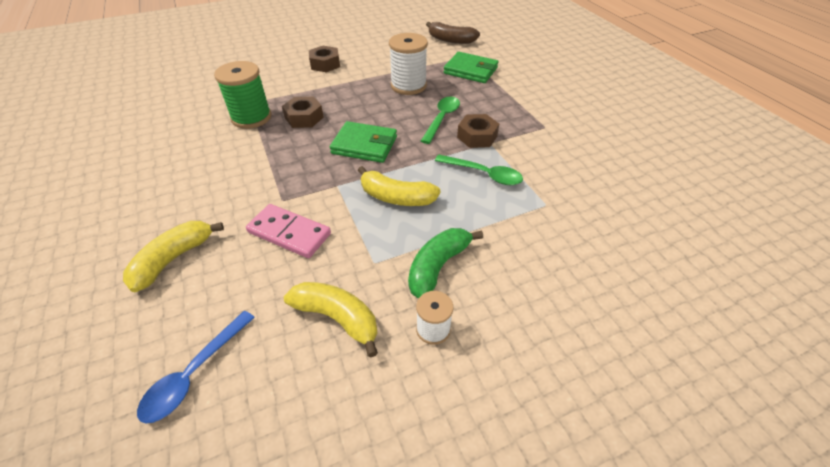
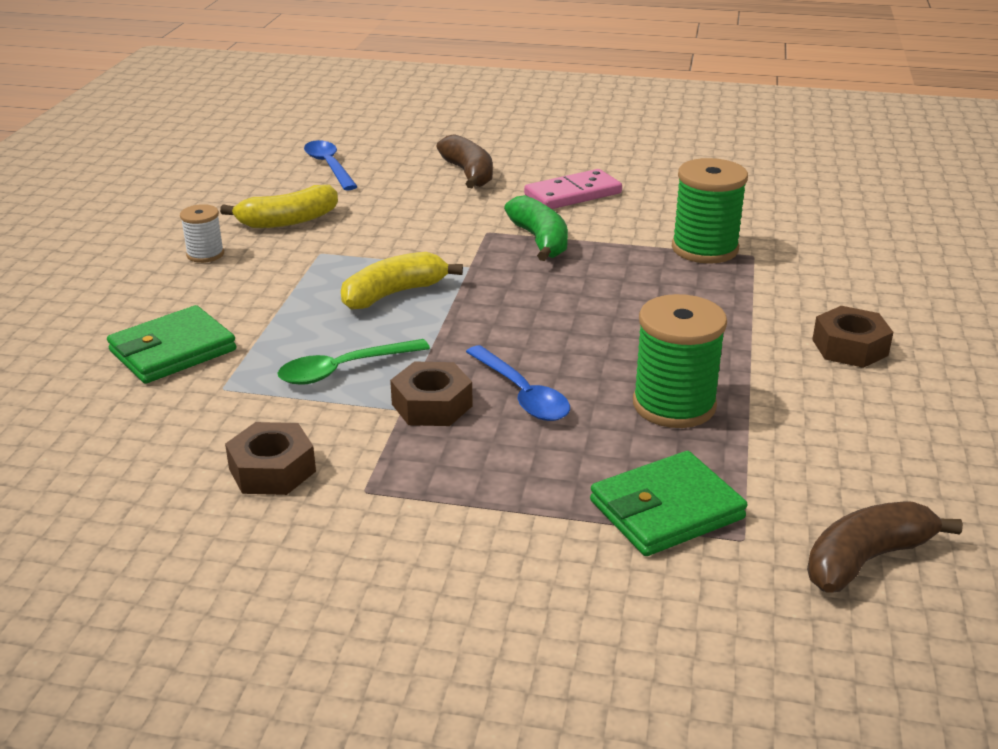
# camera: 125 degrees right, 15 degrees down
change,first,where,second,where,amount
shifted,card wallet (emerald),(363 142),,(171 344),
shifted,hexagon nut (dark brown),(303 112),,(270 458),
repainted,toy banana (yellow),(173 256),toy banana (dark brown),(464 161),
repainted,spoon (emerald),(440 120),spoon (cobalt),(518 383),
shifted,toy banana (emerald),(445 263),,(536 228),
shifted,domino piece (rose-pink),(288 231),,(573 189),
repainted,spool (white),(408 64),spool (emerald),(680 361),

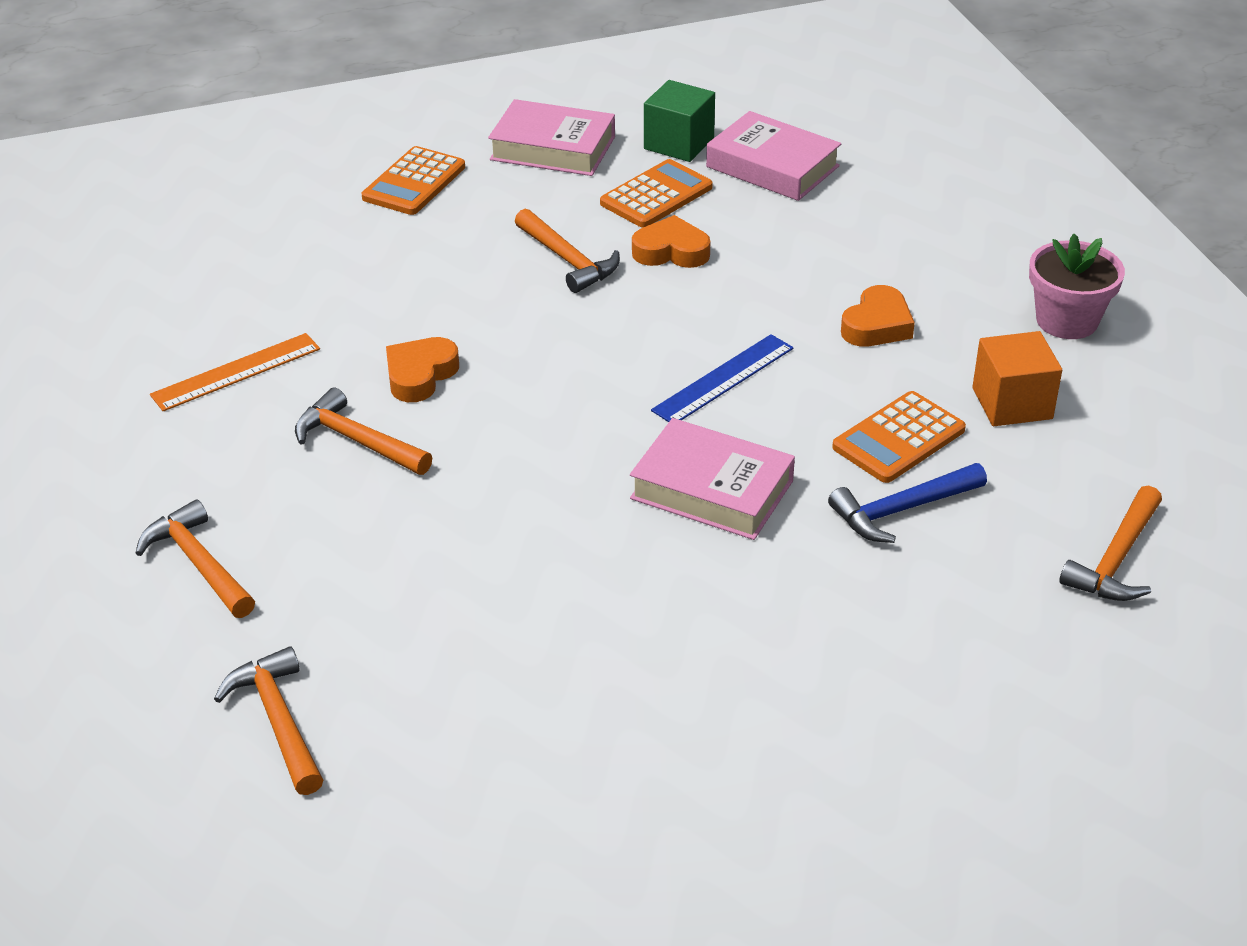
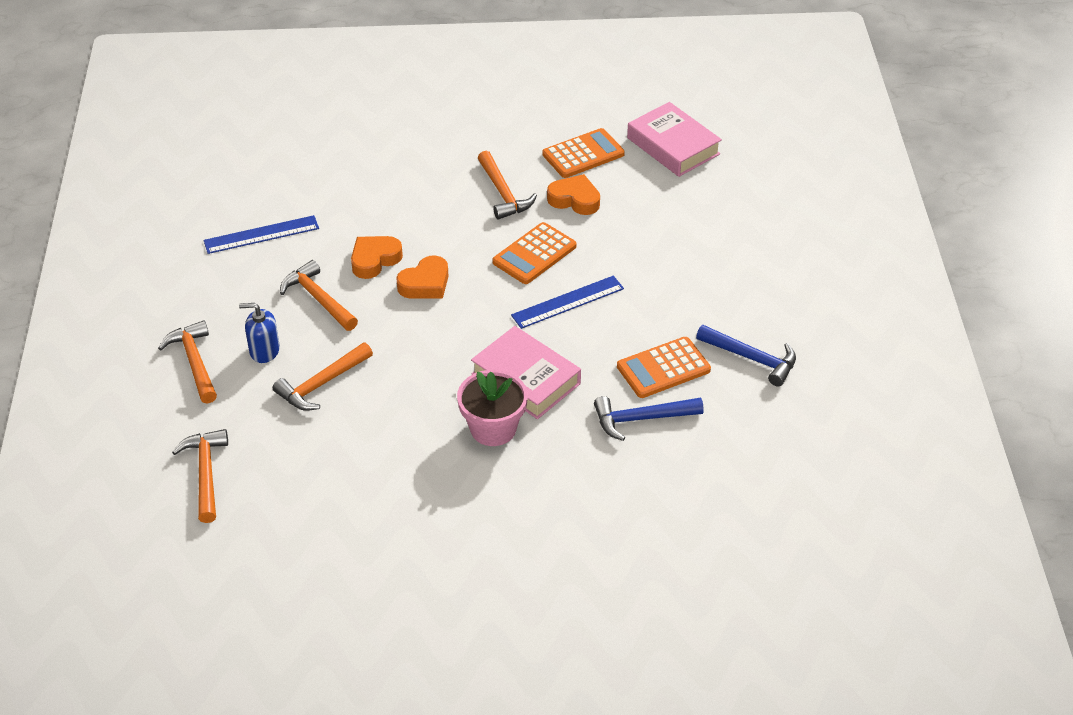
# camera: 15 degrees right, 5 degrees up
change,first,where,second,where,amount
repainted,ruler (orange),(235 372),ruler (cobalt),(261 234),
new,,,soap dispenser (cobalt),(259 333),
shifted,carpenter's hammer (orange),(1110 543),,(323 376),
shifted,love heart (orange),(878 316),,(422 277),
shifted,flower pot (rose-pink),(1077 286),,(492 408),
shifted,adding machine (orange),(413 180),,(534 253),
swapped,block (orange),(1017 378),carpenter's hammer (cobalt),(746 356),
gone,book (rose-pink),(551 137),,,
gone,block (emerald),(679 121),,,

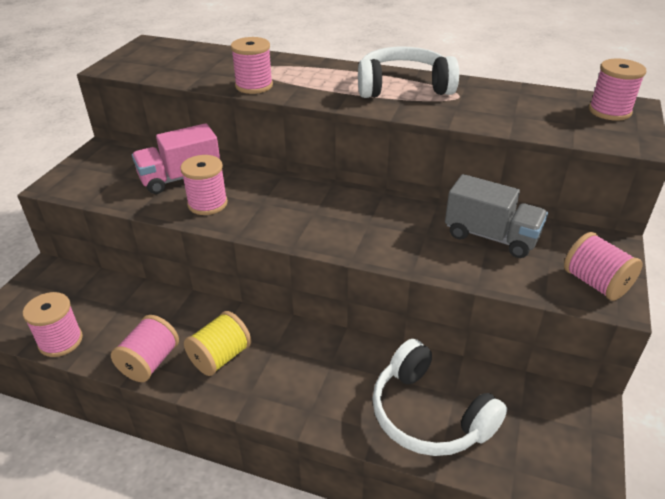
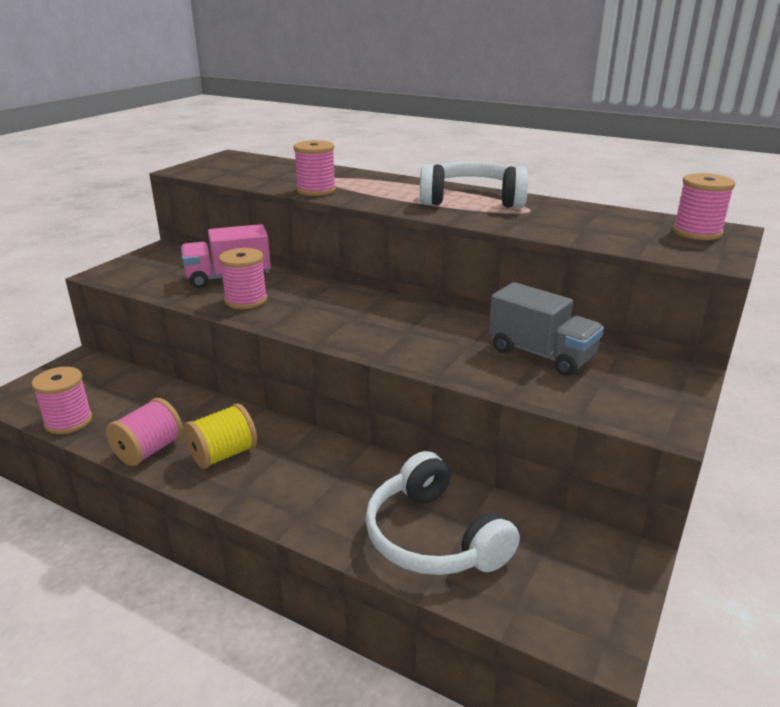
# camera: 10 degrees right, 10 degrees down
change,first,where,second,where,amount
gone,spool (rose-pink),(603 266),,,

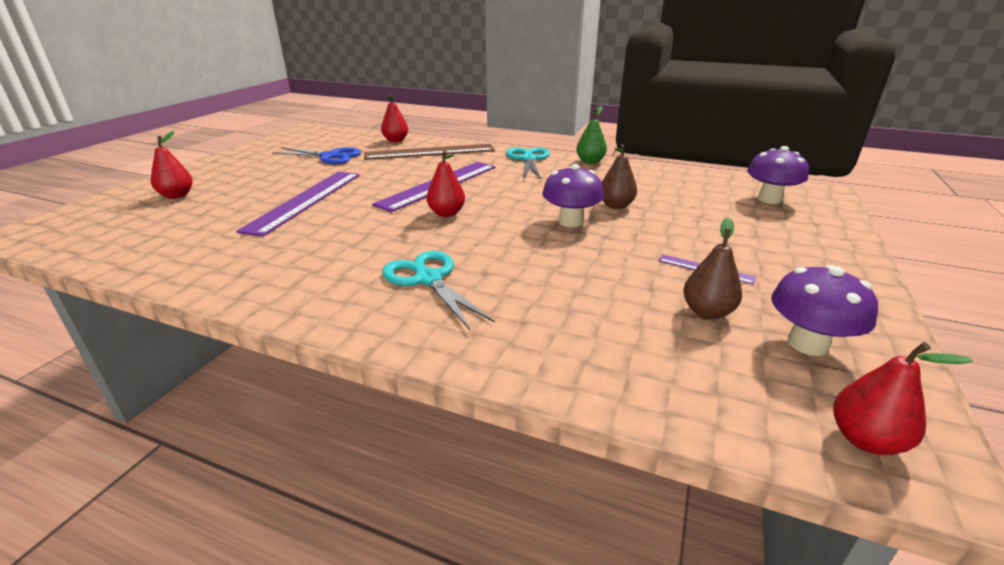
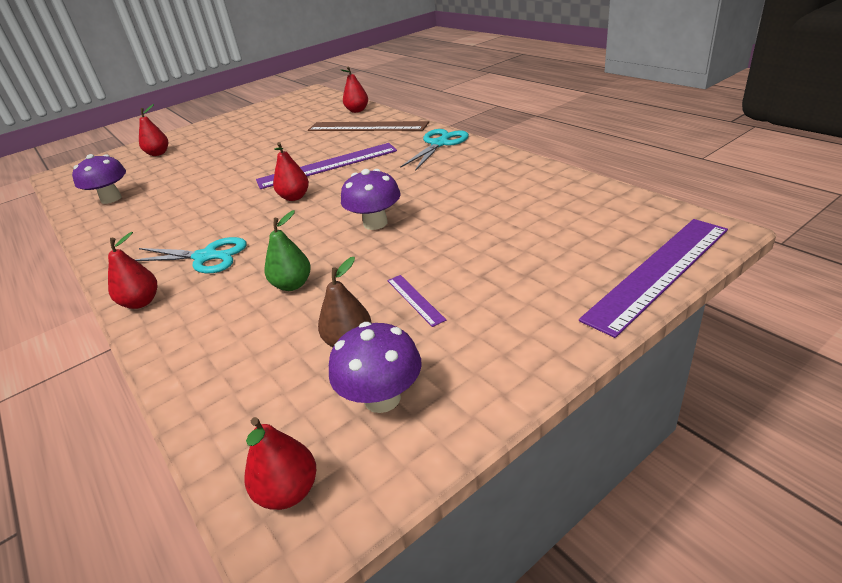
# camera: 35 degrees right, 5 degrees up
change,first,where,second,where,amount
shifted,fungus (royal purple),(778 175),,(99 179),
new,,,pear fruit (scarlet),(132 270),
rotated,shears (teal),(438 290),,(190 255),105 degrees clockwise
shifted,pear fruit (emerald),(591 135),,(288 250),
shifted,ruler (royal purple),(297 204),,(653 278),
gone,shears (cobalt),(316 155),,,
gone,pear fruit (dark brown),(619 176),,,

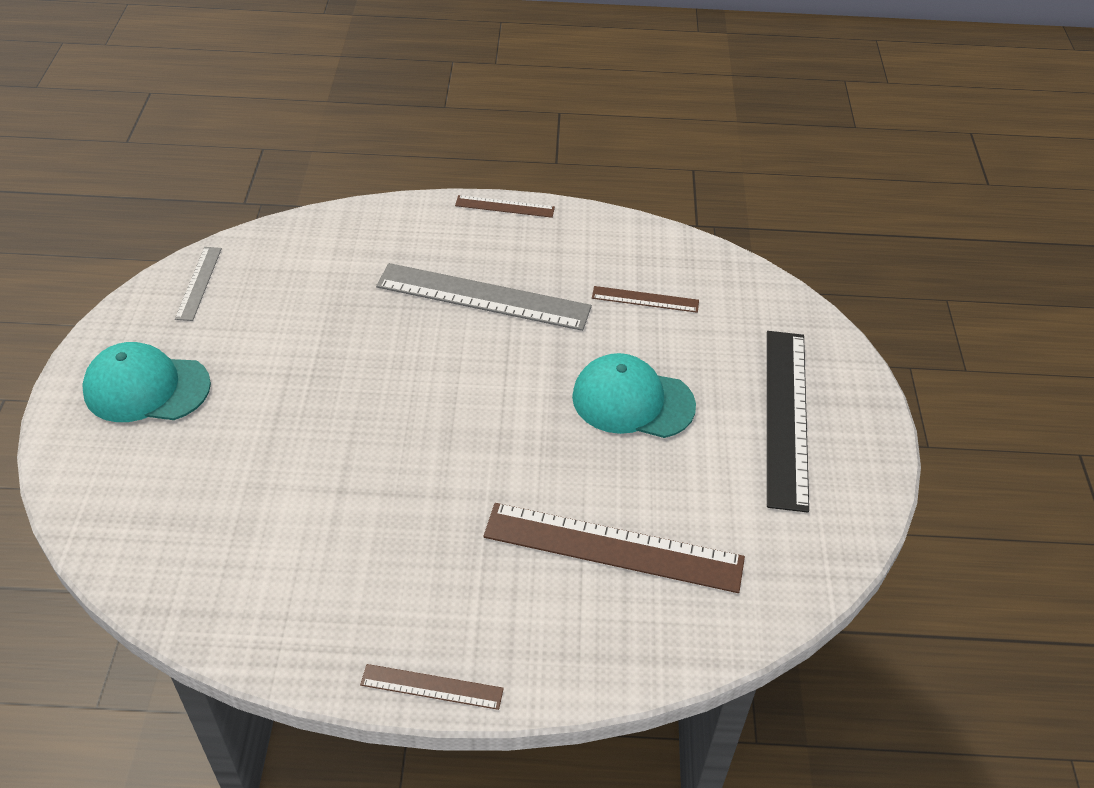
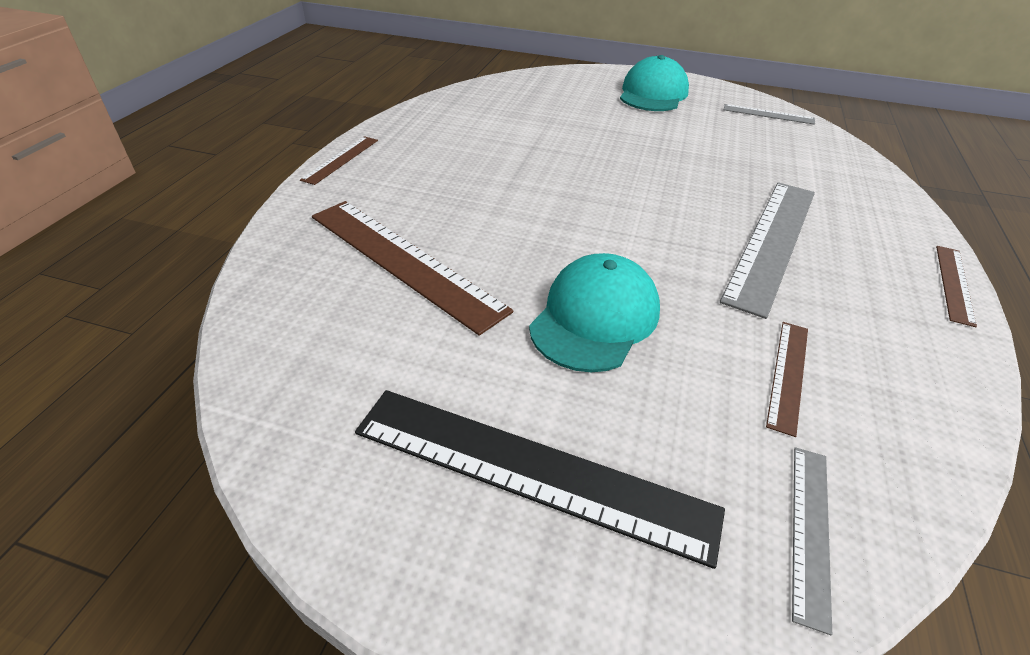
# camera: 105 degrees right, 5 degrees down
change,first,where,second,where,amount
rotated,ruler (dark brown),(614 548),,(412 268),75 degrees counterclockwise
new,,,ruler (gray),(812 541),

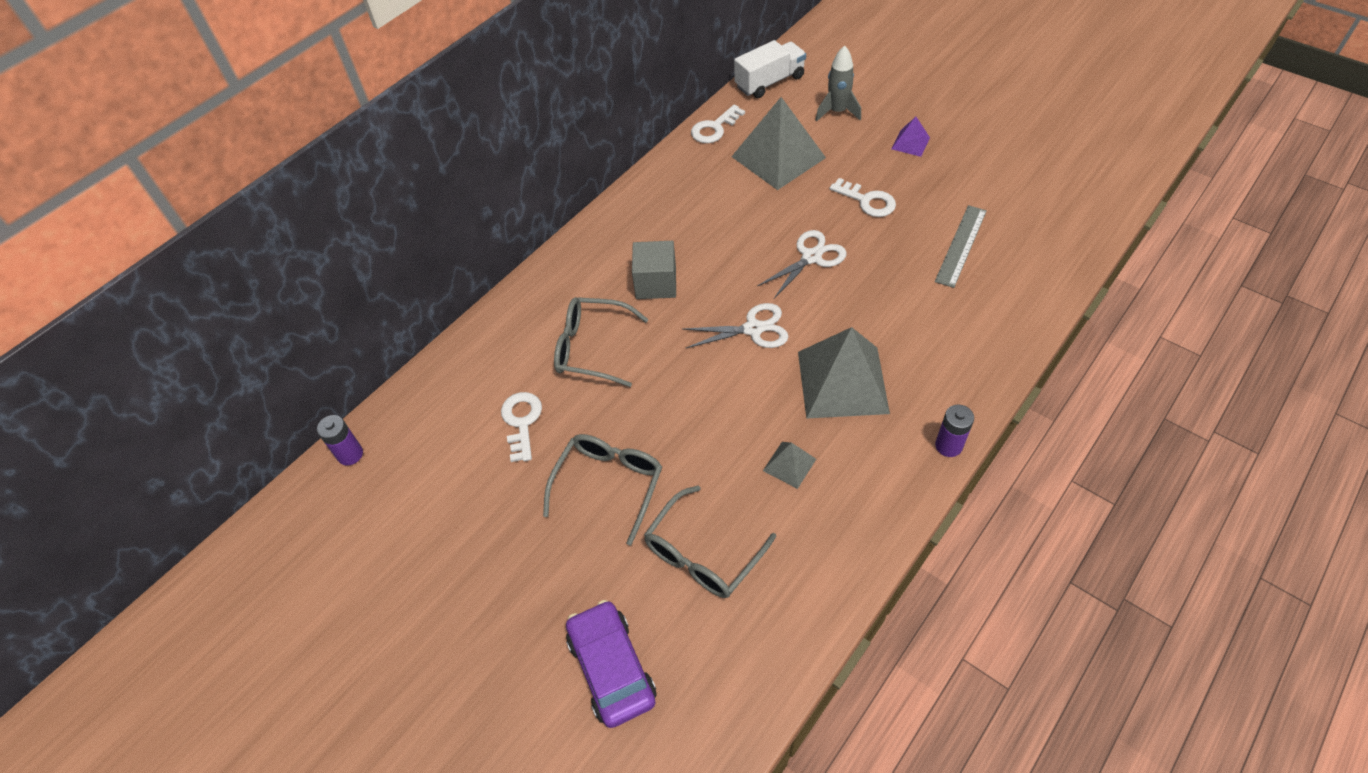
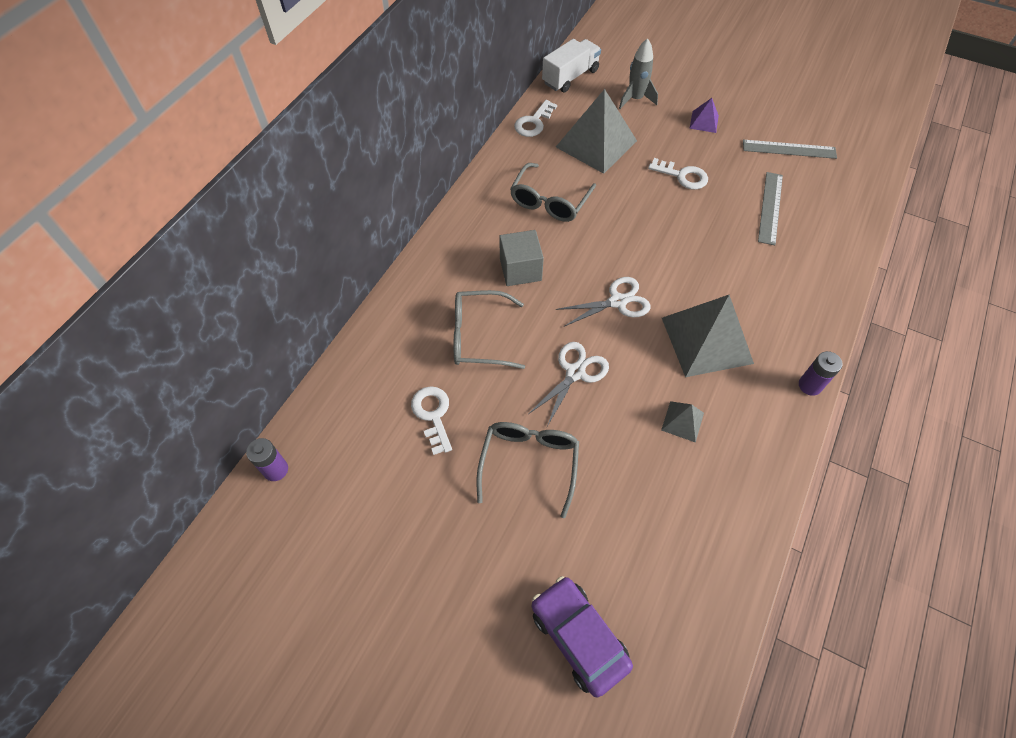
# camera: 15 degrees left, 5 degrees up
change,first,where,second,where,amount
shifted,spectacles (gray),(710 541),,(553 192),
shifted,shears (white),(802 264),,(569 384),
new,,,ruler (gray),(790 149),

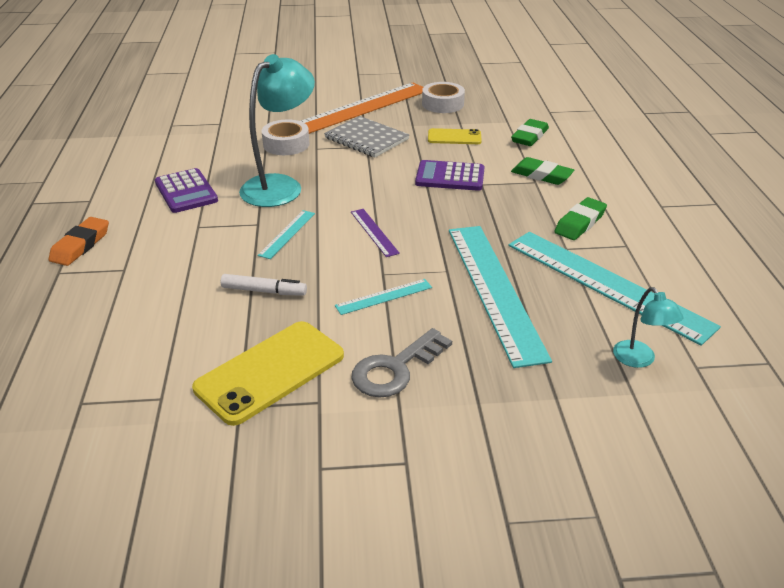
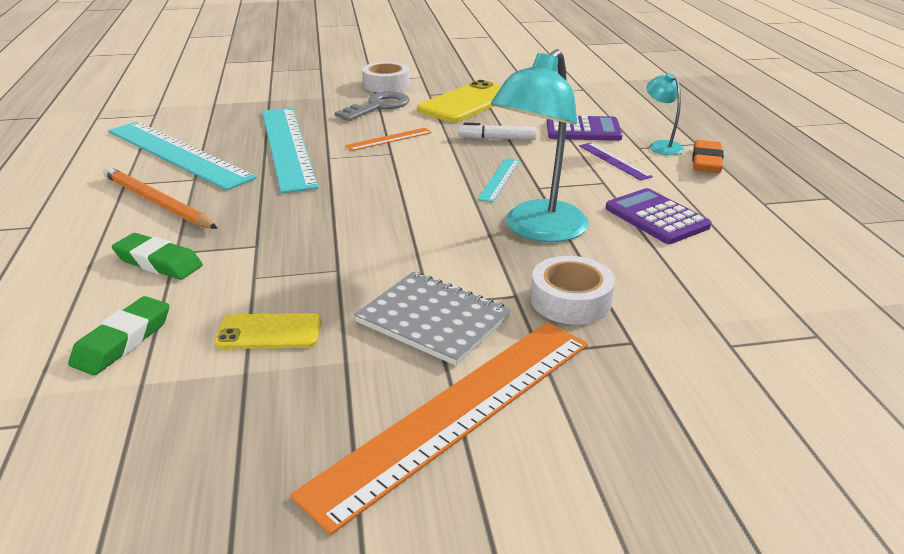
# camera: 175 degrees right, 5 degrees down
change,first,where,second,where,amount
swapped,gum eraser (emerald),(580 218),wooden pencil (orange),(160 198),
repainted,ruler (teal),(383 297),ruler (orange),(388 139),
shifted,tape (white),(443 97),,(386 77),
shifted,adding machine (royal purple),(450 175),,(585 128),
shifted,ruler (royal purple),(375 233),,(616 162),
shifted,reading lamp (teal),(648 327),,(665 114),

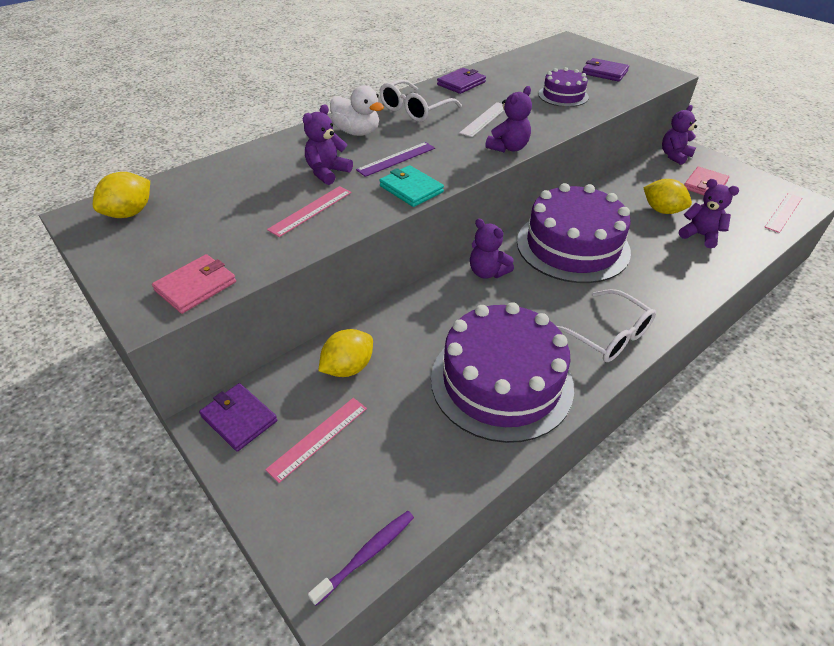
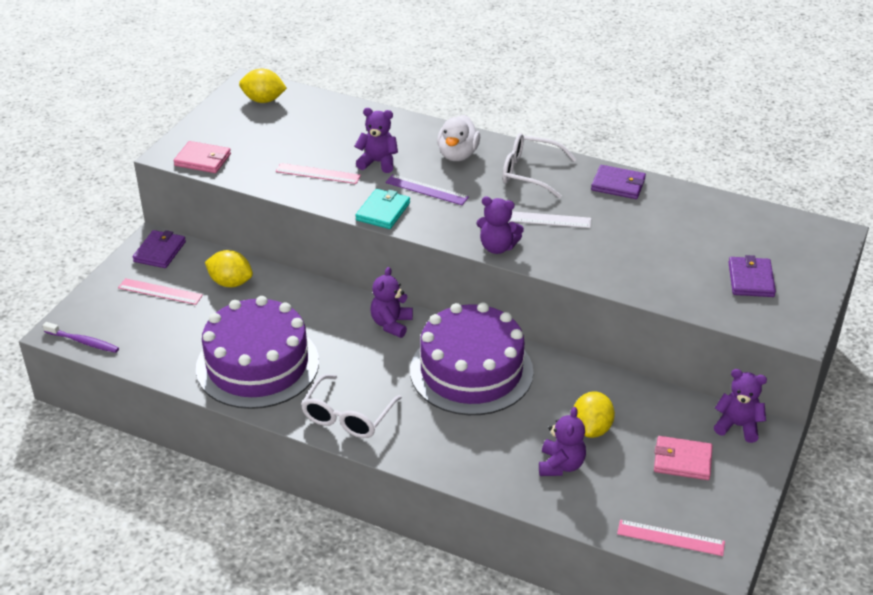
# camera: 65 degrees right, 5 degrees down
change,first,where,second,where,amount
gone,cake (royal purple),(563 87),,,

